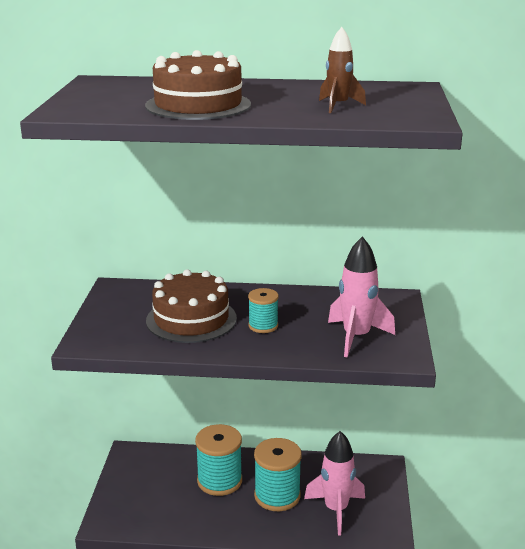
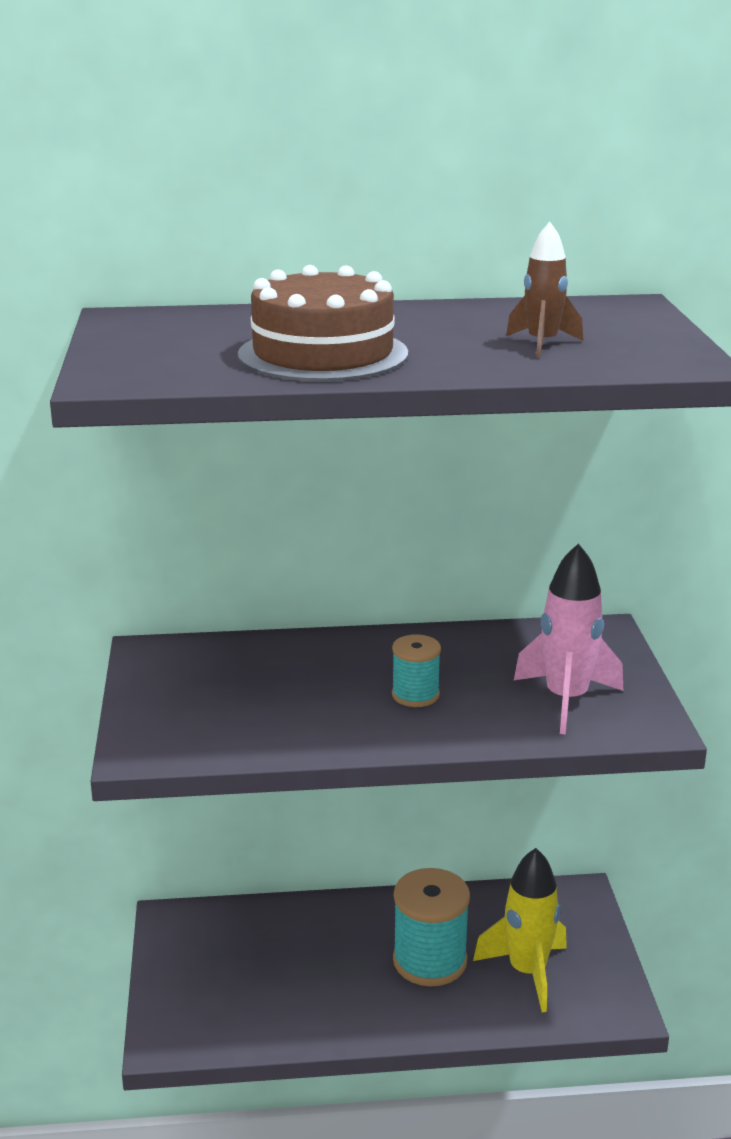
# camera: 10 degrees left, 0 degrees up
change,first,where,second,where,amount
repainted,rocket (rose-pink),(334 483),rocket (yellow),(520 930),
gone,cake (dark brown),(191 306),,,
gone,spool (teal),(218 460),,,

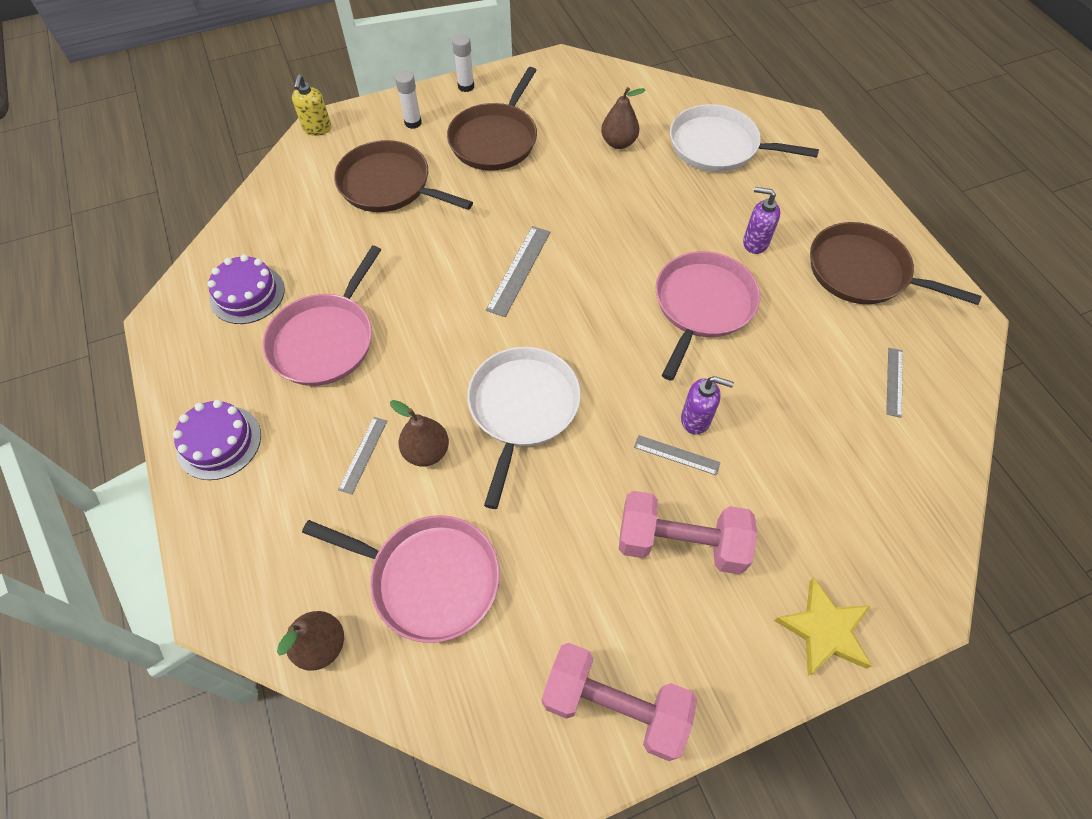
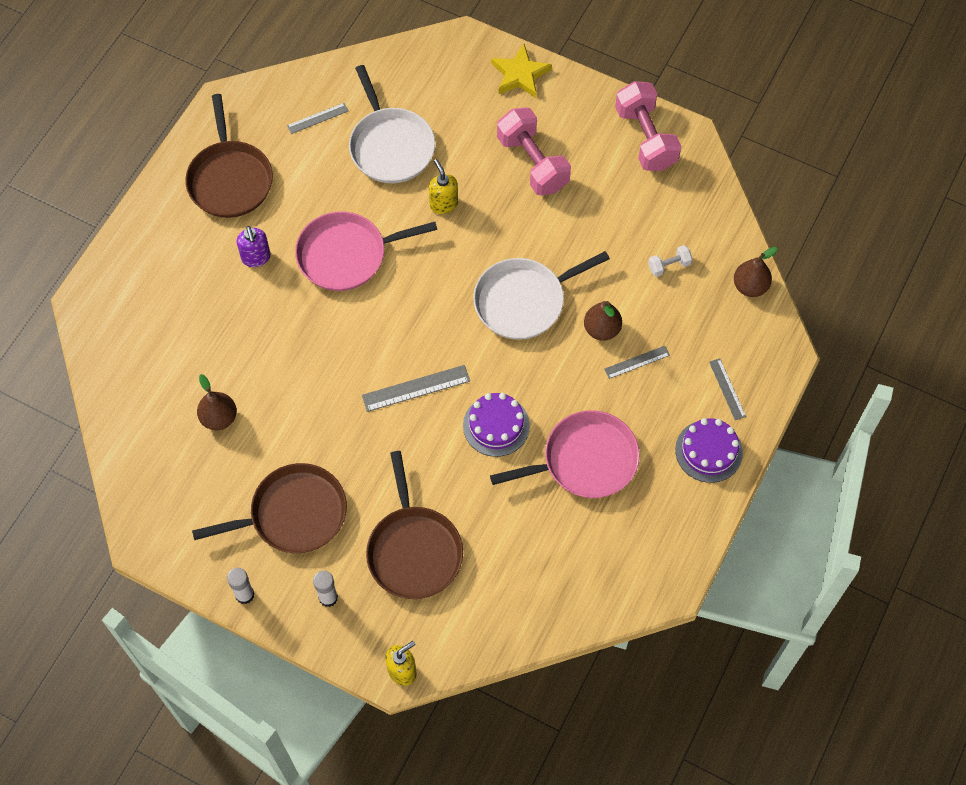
# camera: 130 degrees left, 5 degrees up
change,first,where,second,where,amount
shifted,skillet (white),(744 138),,(392 124),
repainted,soap dispenser (royal purple),(707 405),soap dispenser (yellow),(443 186),
shifted,cake (royal purple),(246 289),,(496 425),
swapped,skillet (rose-pink),(401 579),hand weight (white),(670 261),
shifted,ruler (gray),(677 455),,(727 389),

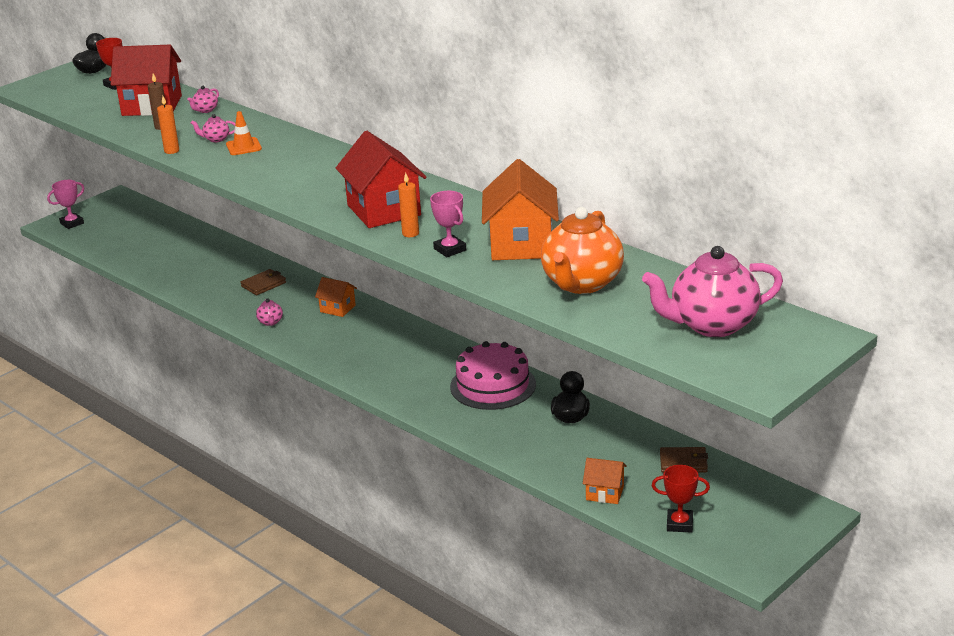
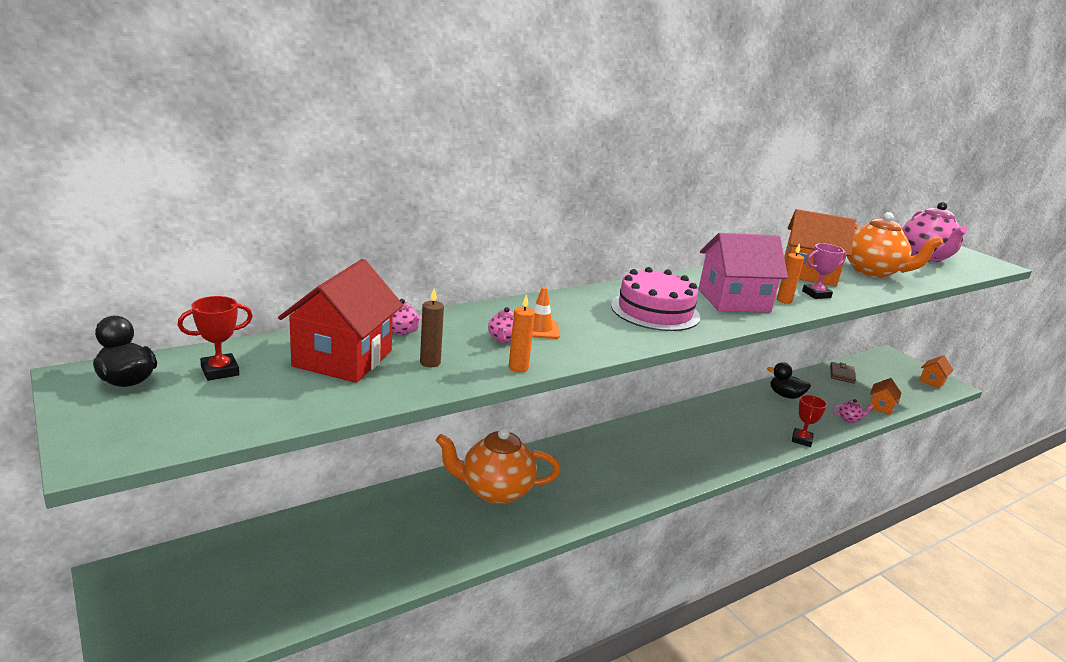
# camera: 80 degrees left, 5 degrees down
change,first,where,second,where,amount
swapped,card wallet (dark brown),(263 282),tea pot (orange),(498 466),
shifted,cake (rose-pink),(493 375),,(655 299),
repainted,toy house (scarlet),(381 179),toy house (rose-pink),(743 272),
shifted,trophy (scarlet),(681 499),,(809 421),
shifted,tea pot (rose-pink),(269 312),,(853 411),
shifted,toy house (orange),(336 297),,(936 372),
gone,trophy (rose-pink),(65 204),,,

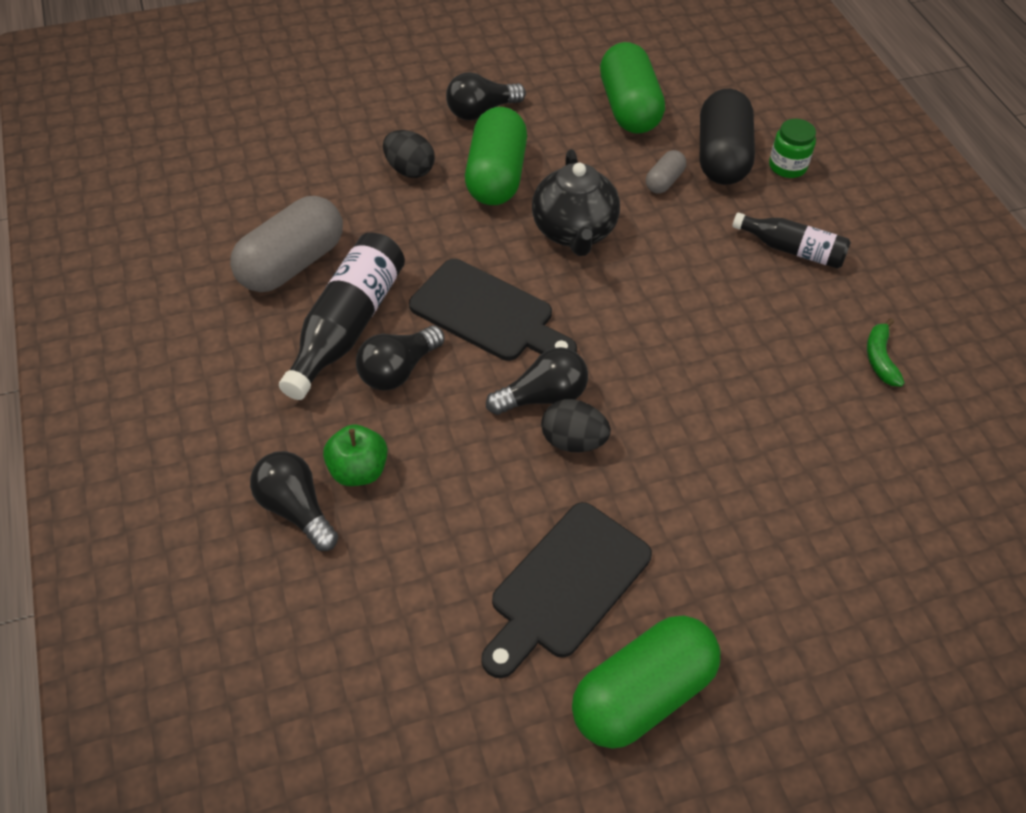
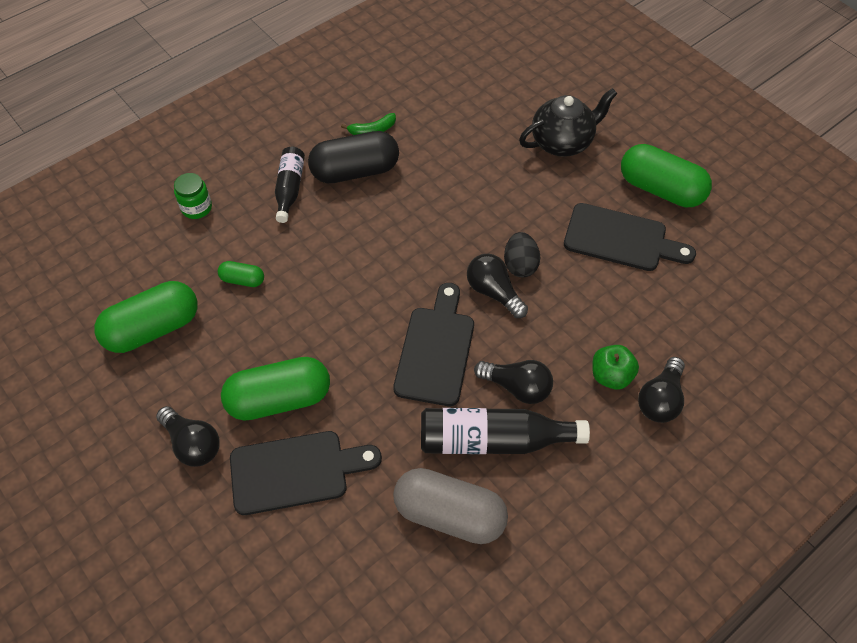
# camera: 110 degrees left, 5 degrees up
change,first,where,second,where,amount
repainted,capsule (gray),(666 172),capsule (emerald),(241 274),
swapped,toy egg (jet-black),(409 154),cutting board (jet-black),(306 473),
shifted,capsule (jet-black),(727 137),,(353 157),
shifted,tea pot (jet-black),(576 202),,(568 122),

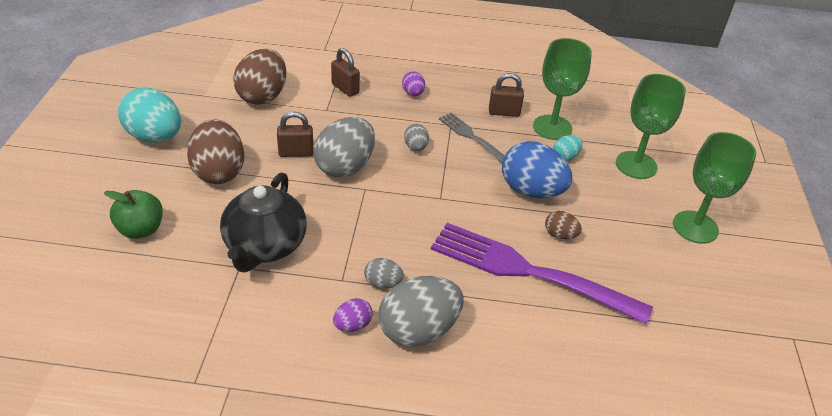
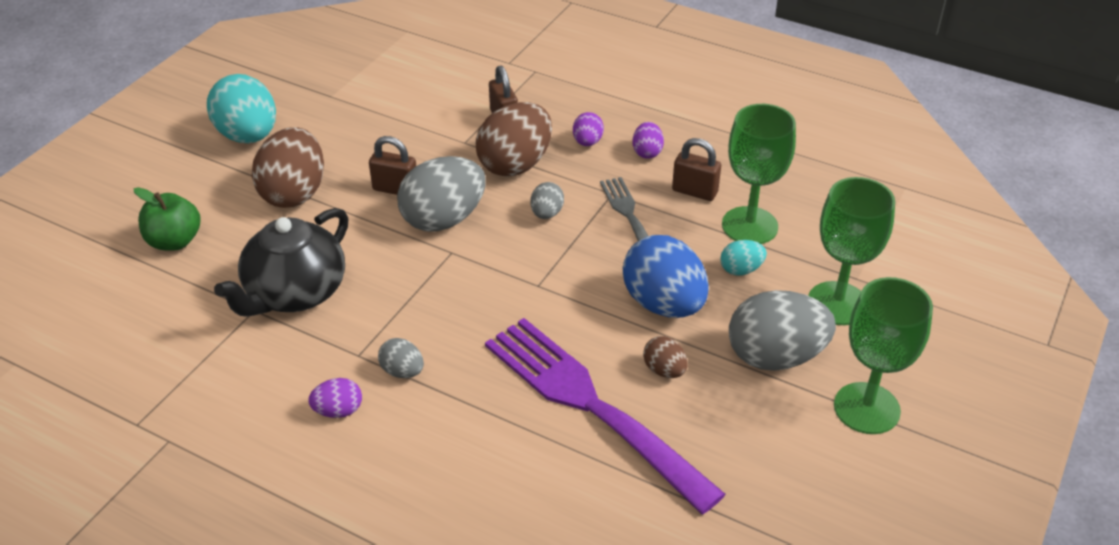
# camera: 25 degrees right, 0 degrees up
change,first,where,second,where,amount
shifted,toy egg (dark brown),(259 77),,(513 139),
new,,,toy egg (royal purple),(648 140),
shifted,toy egg (gray),(421 311),,(782 330),

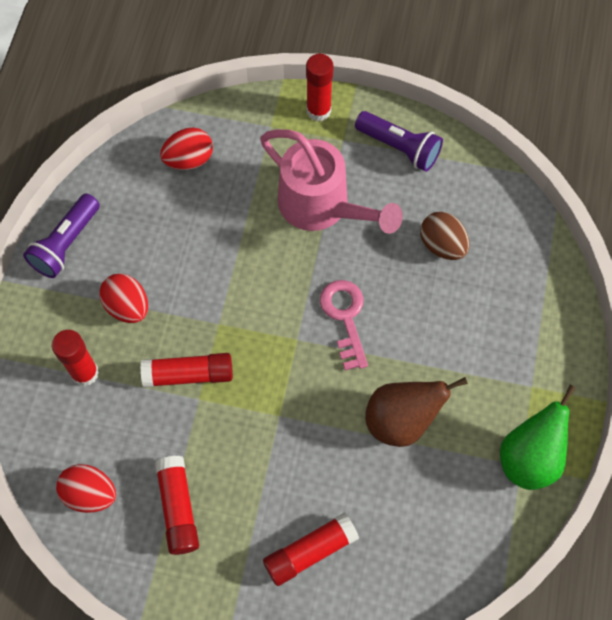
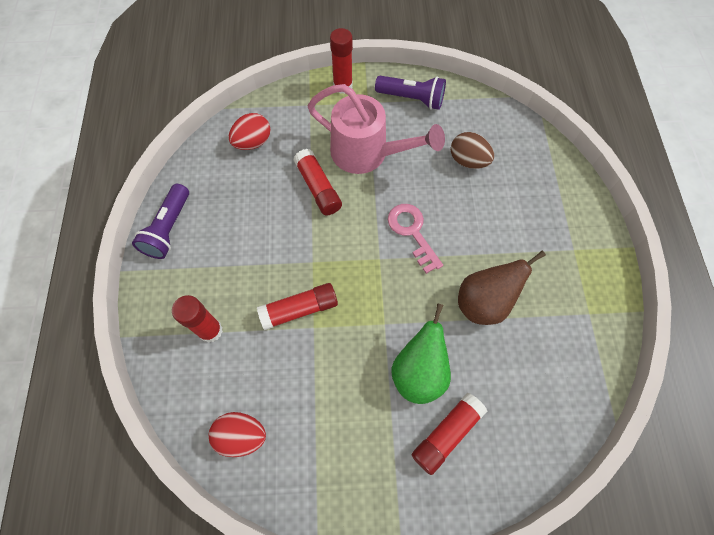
# camera: 15 degrees left, 0 degrees up
change,first,where,second,where,amount
shifted,stick of glue (scarlet),(177 505),,(317 182),
shifted,pear fruit (emerald),(538 437),,(421 353),
gone,toy egg (scarlet),(123 298),,,

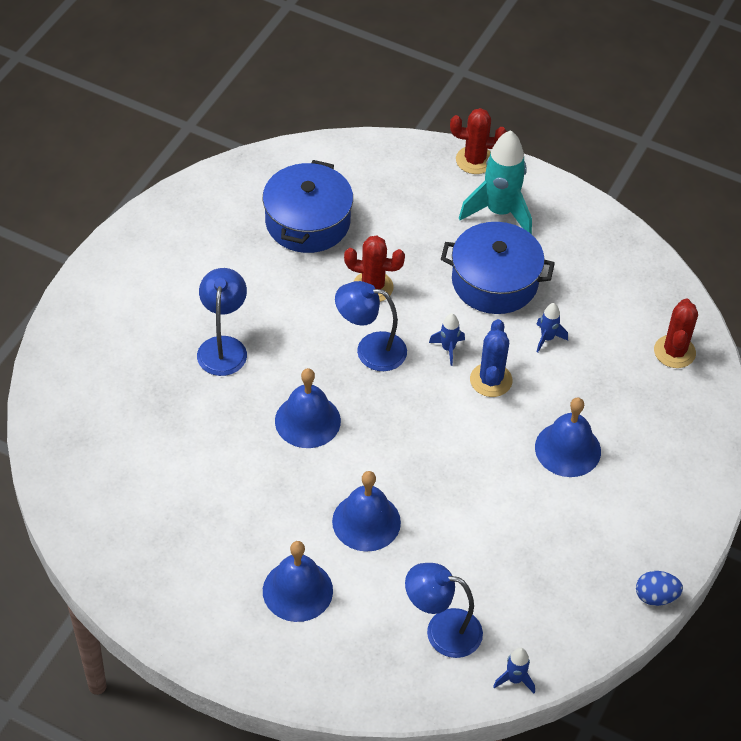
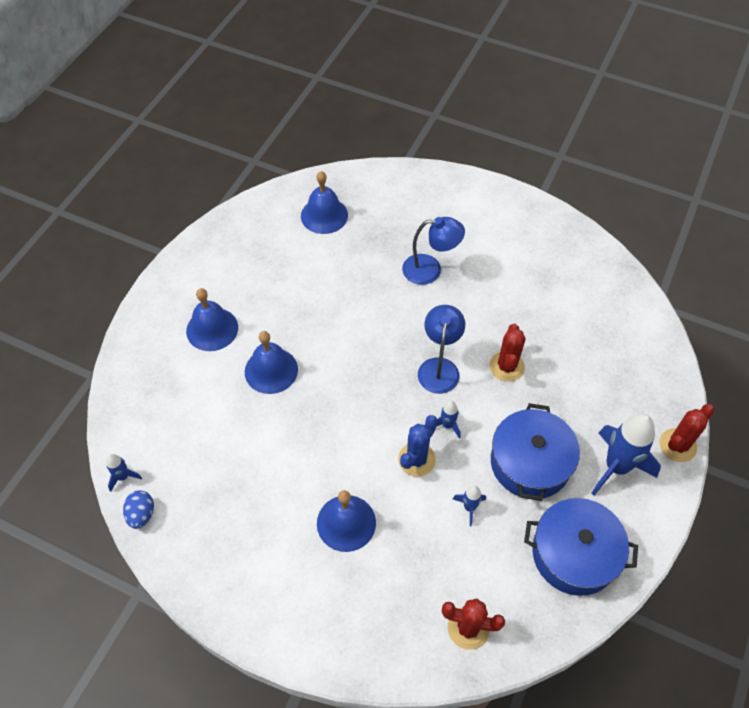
# camera: 90 degrees right, 5 degrees up
change,first,where,second,where,amount
shifted,toy egg (cobalt),(659 588),,(138 509),
shifted,bell (cobalt),(308 408),,(324 202),
rotated,saguaro cactus (cobalt),(491 358),,(418 446),60 degrees counterclockwise
shifted,pot (cobalt),(308 206),,(581 547),
repainted,rocket (teal),(495 182),rocket (cobalt),(626 454),
rotated,saguaro cactus (scarlet),(478 141),,(686 433),45 degrees clockwise
gone,reading lamp (cobalt),(444 610),,,

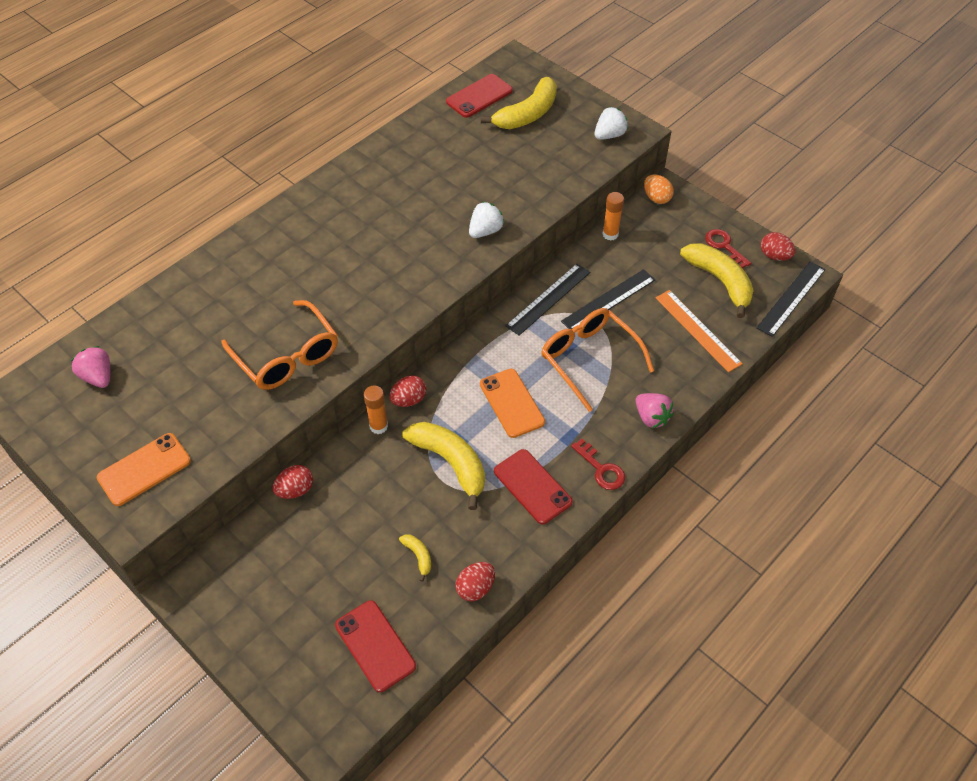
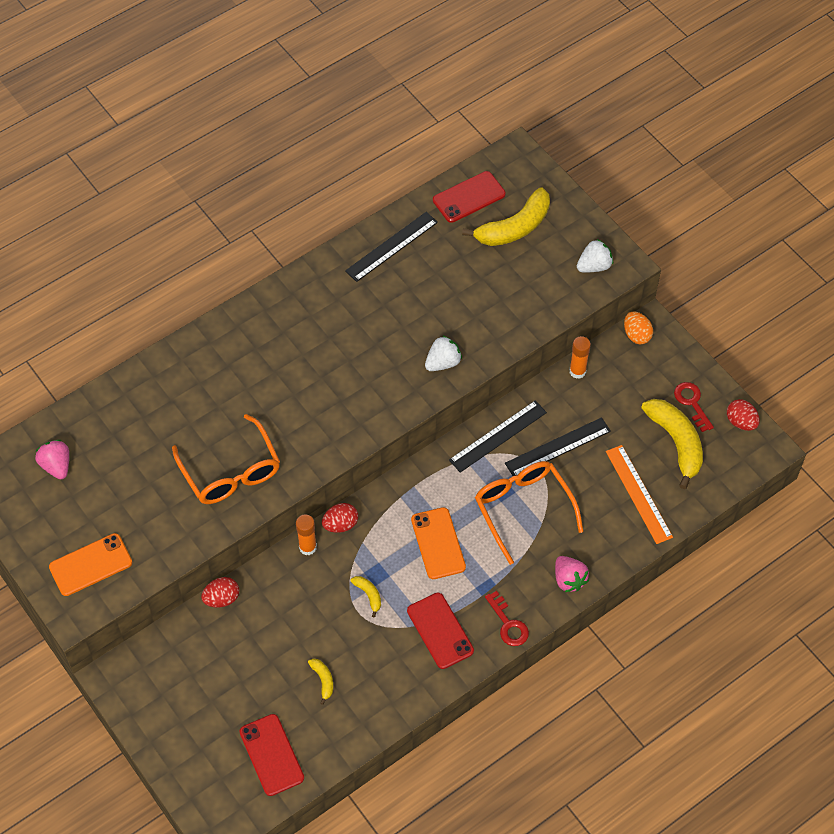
# camera: 10 degrees right, 5 degrees up
change,first,where,second,where,amount
shifted,ruler (jet-black),(791 299),,(391 247),
scaled,toy banana (yellow),(444 466),,(366 597),x0.44
gone,toy egg (scarlet),(475 581),,,

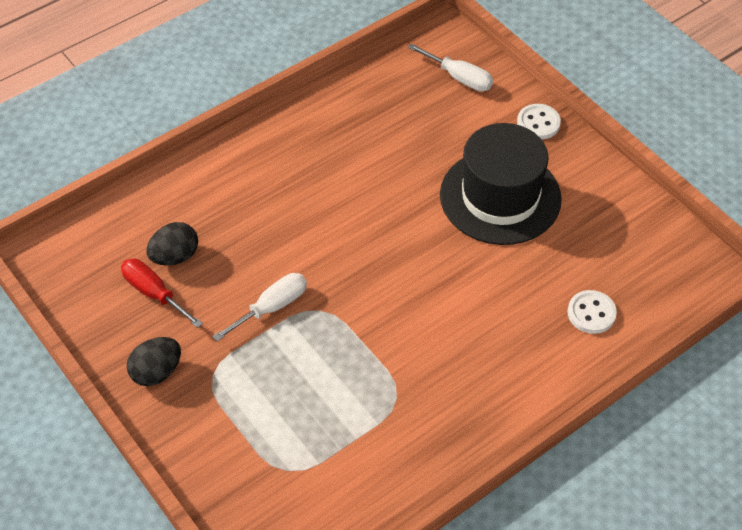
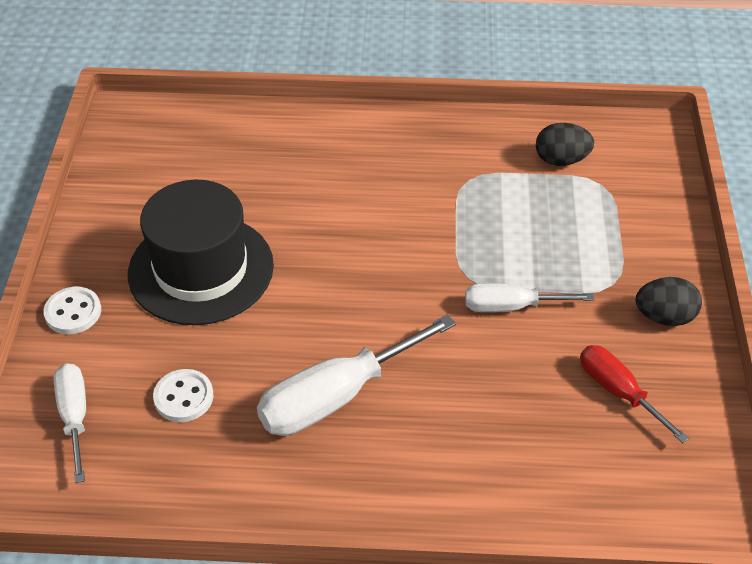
# camera: 140 degrees left, 5 degrees down
change,first,where,second,where,amount
shifted,sewing button (white),(592 312),,(183 395),
new,,,hand screwdriver (white),(356 375),
shifted,toy egg (jet-black),(172 244),,(565 144),
rotated,hand screwdriver (scarlet),(162 293),,(634 394),150 degrees clockwise

